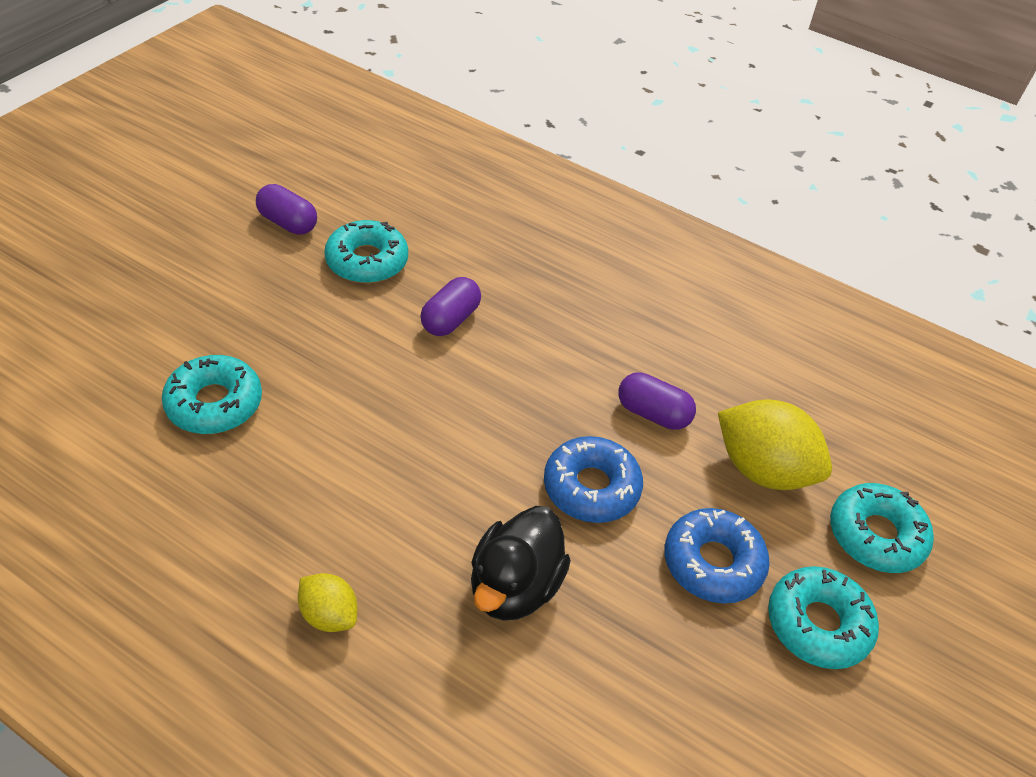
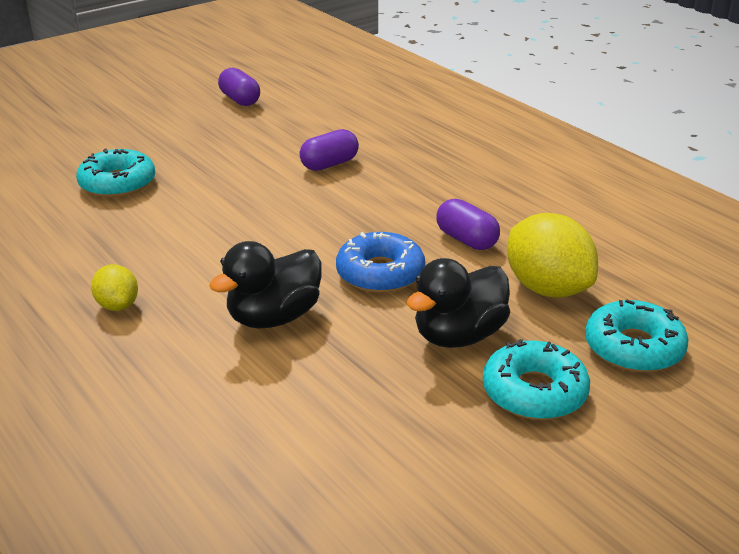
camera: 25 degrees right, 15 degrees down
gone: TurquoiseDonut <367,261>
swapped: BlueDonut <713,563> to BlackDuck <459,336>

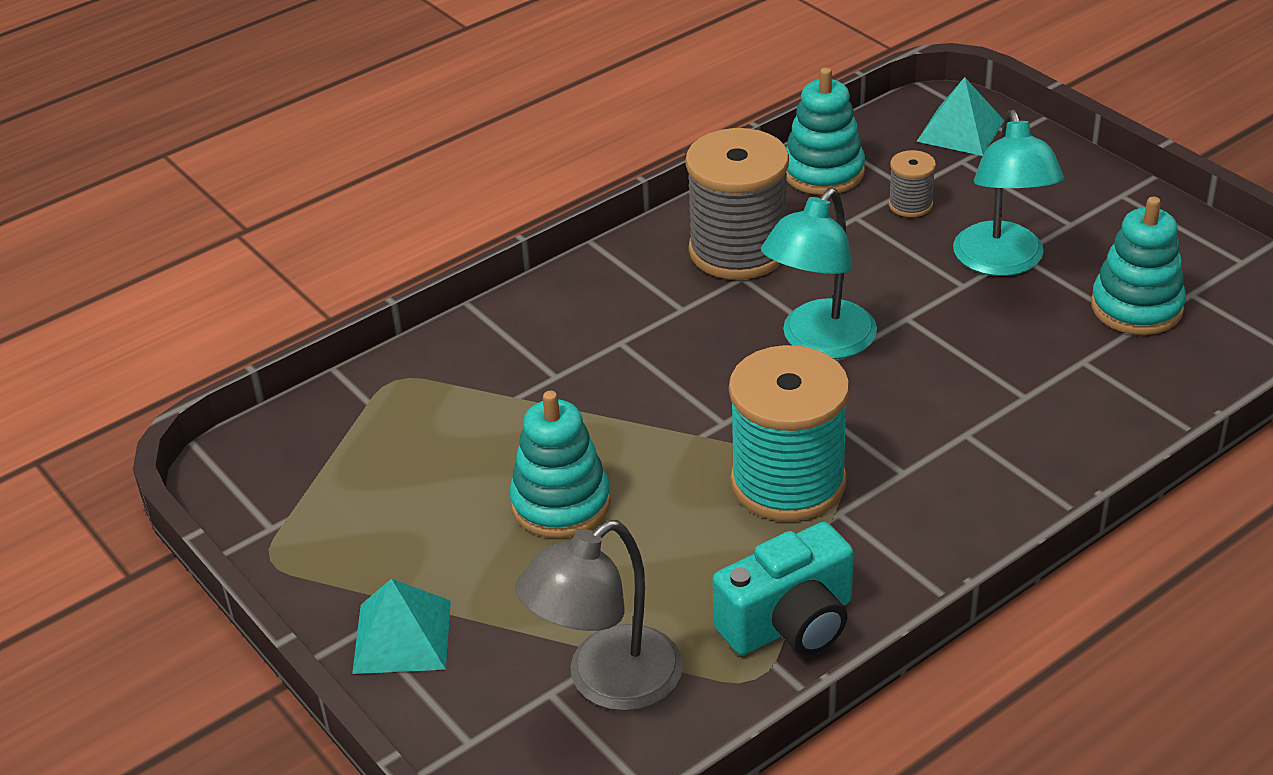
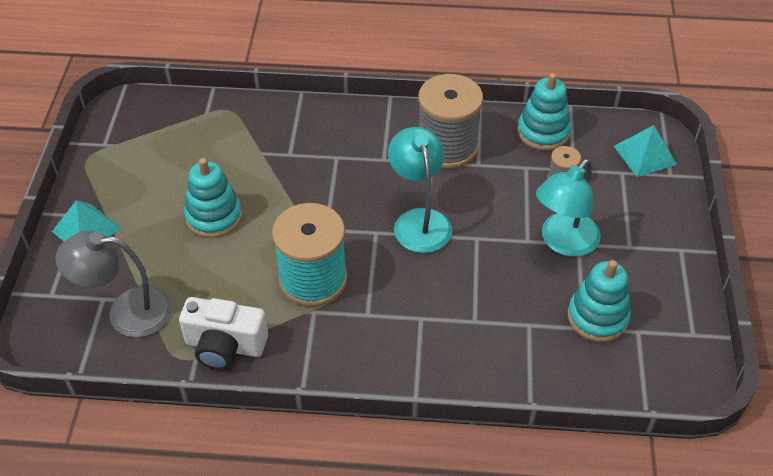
camera: 40 degrees right, 10 degrees up
repainted: TurquoiseCamera <790,623> to WhiteCamera <225,346>
rotated: TurquoiseLamp <819,342> = <419,221> 90 degrees clockwise

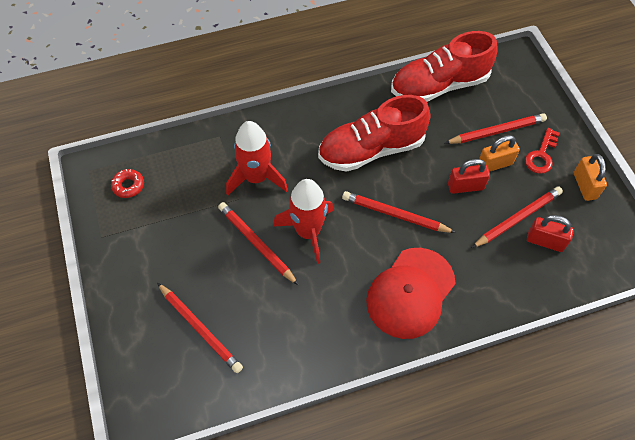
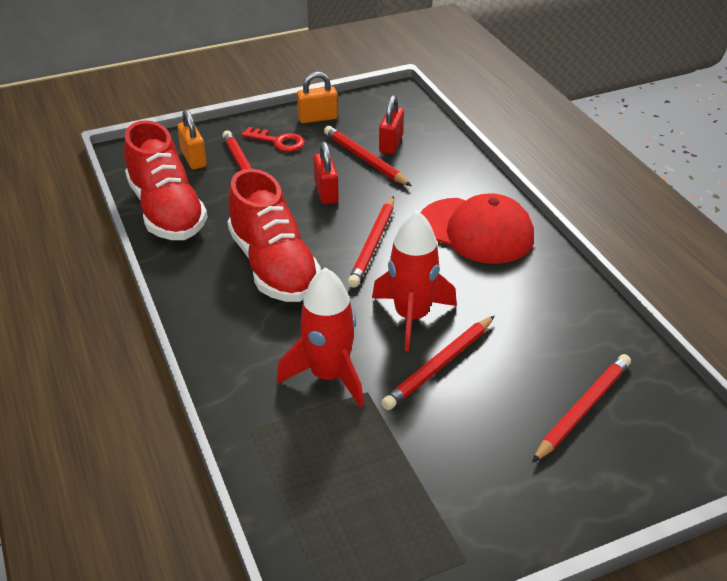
camera: 95 degrees left, 20 degrees down
gone: RedDonut <128,186>
shifted: OrangePadlock <495,164> to <193,159>

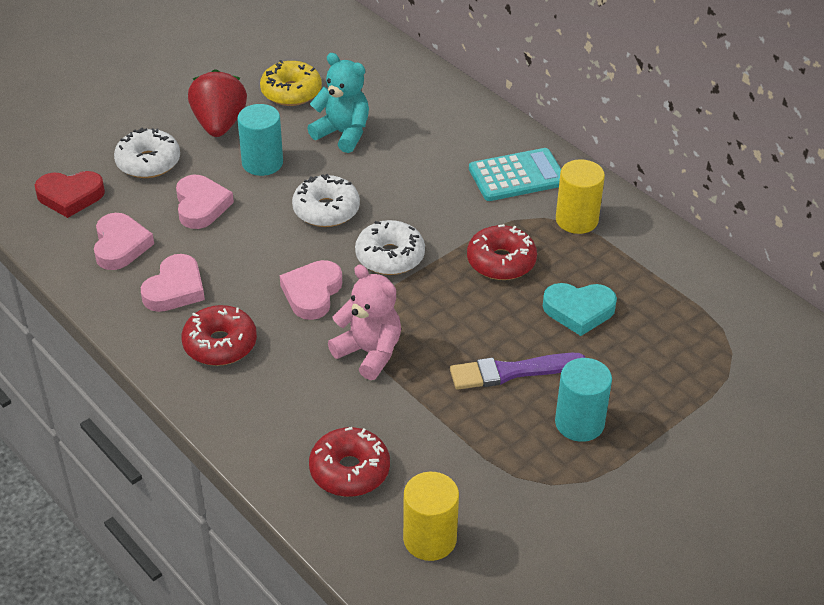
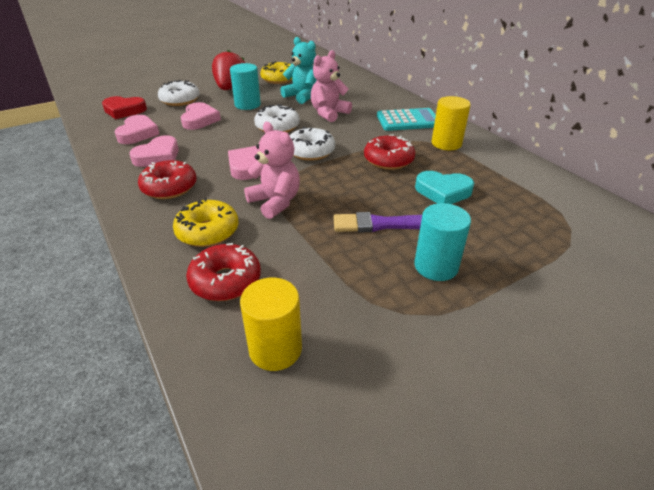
camera: 10 degrees right, 5 degrees down
new: YellowDonut <208,231>; PinkTeddyBear <329,113>

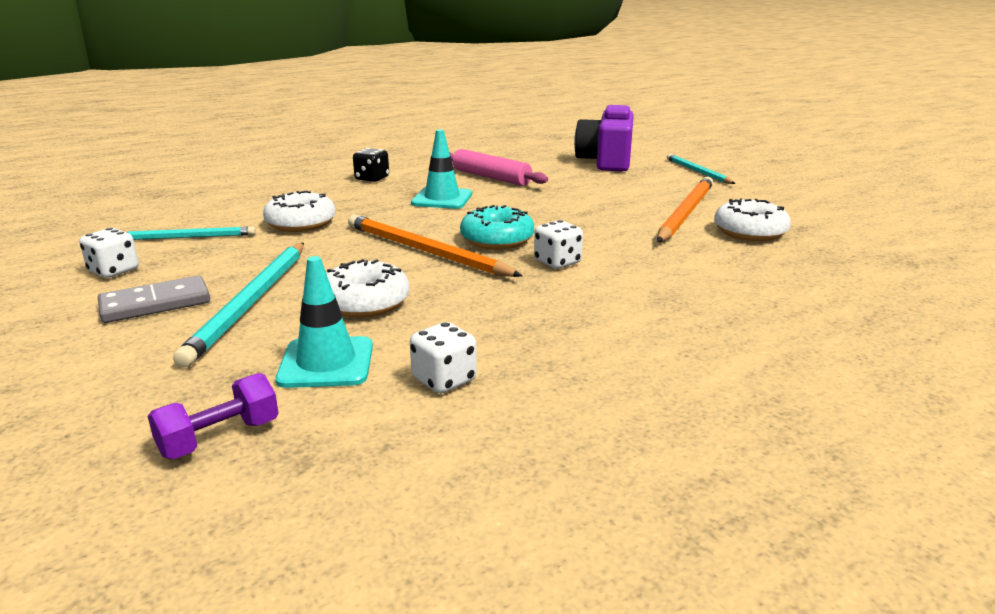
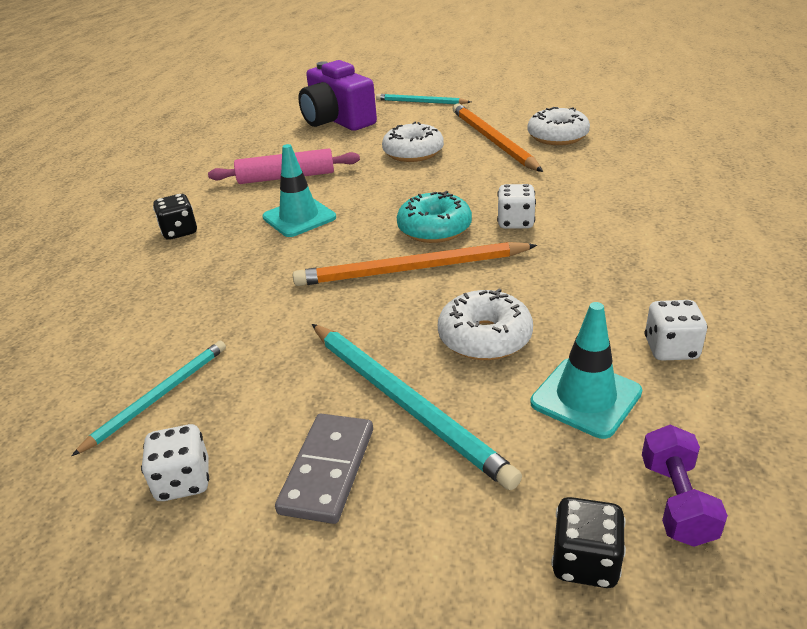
camera: 45 degrees left, 10 degrees up
new: BlackDice <585,561>
shifted: WhiteDonut <301,223> to <413,152>

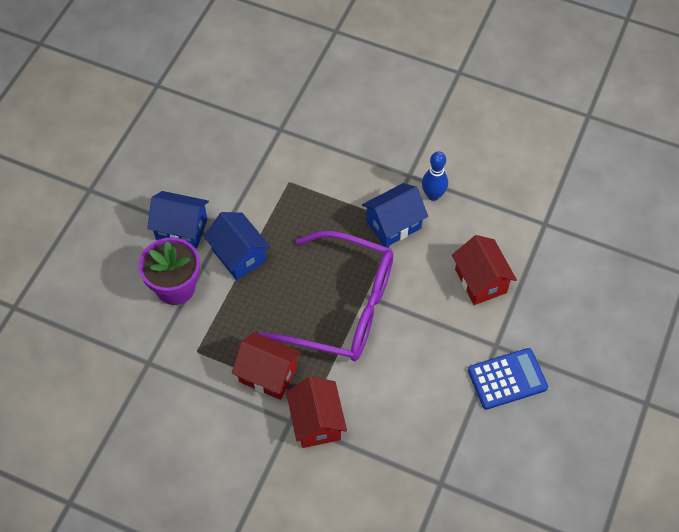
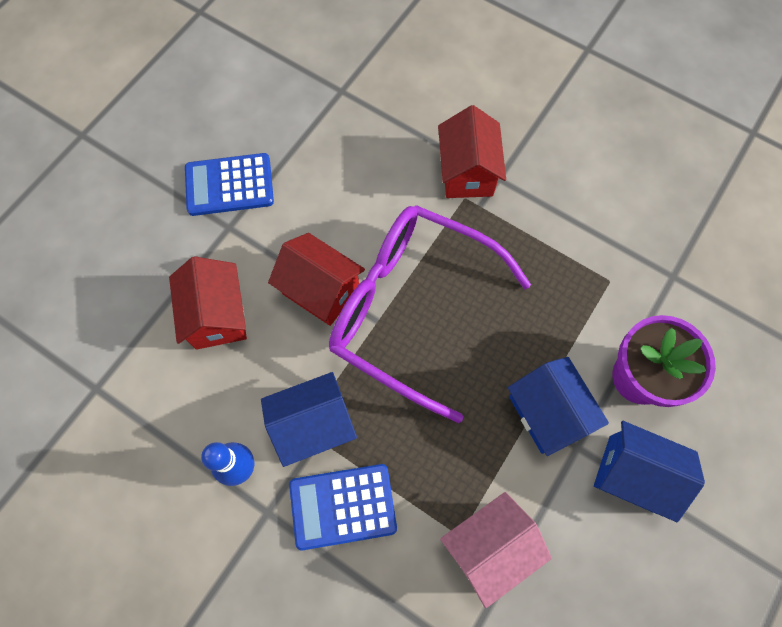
camera: 170 degrees left, 10 degrees up
new: BlueCalculator <343,506>; PinkHouse <489,547>
shifted: RedHouse <268,375> to <321,290>

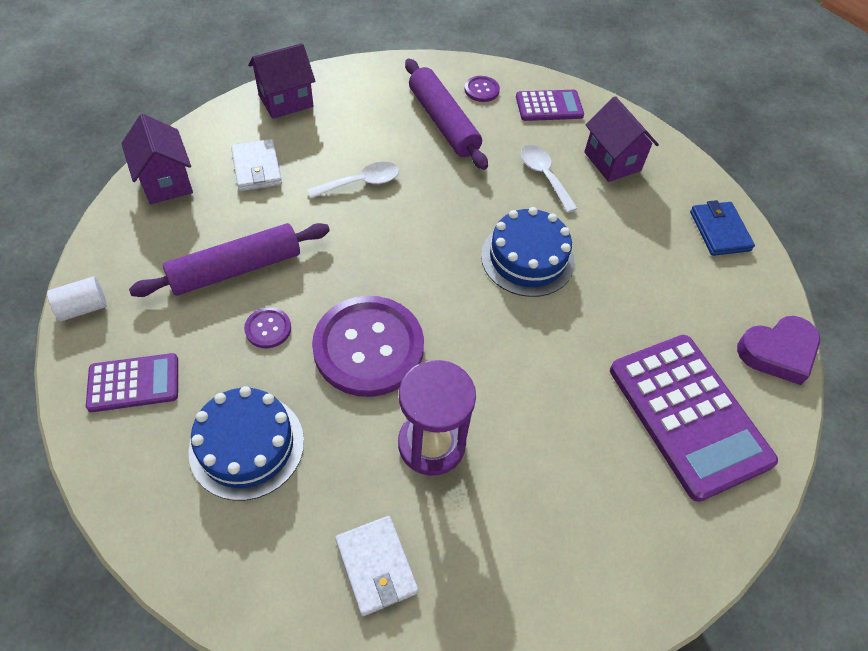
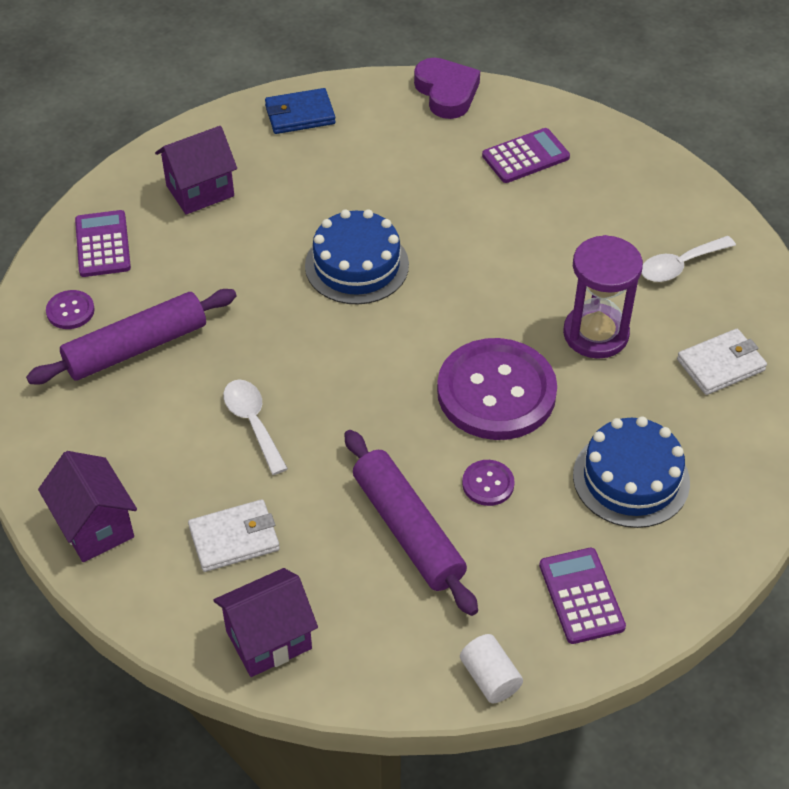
camera: 90 degrees left, 5 degrees down
shifted: WhiteSpoon <544,176> to <680,265>
scaled: PurpleCalculator <689,415> = <525,156> x0.53

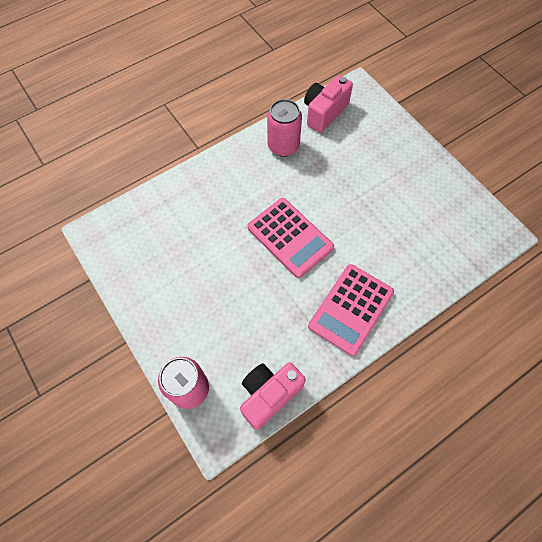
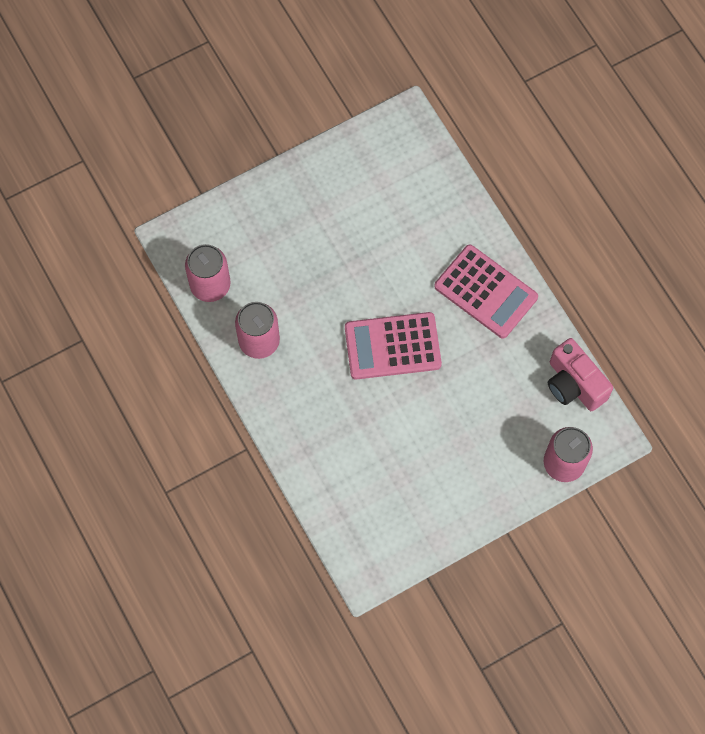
camera: 85 degrees left, 5 degrees up
swapped: PinkCamera <324,112> to PinkCan <210,285>
rotated: PinkCalculator <290,237> = <392,346> 150 degrees counterclockwise

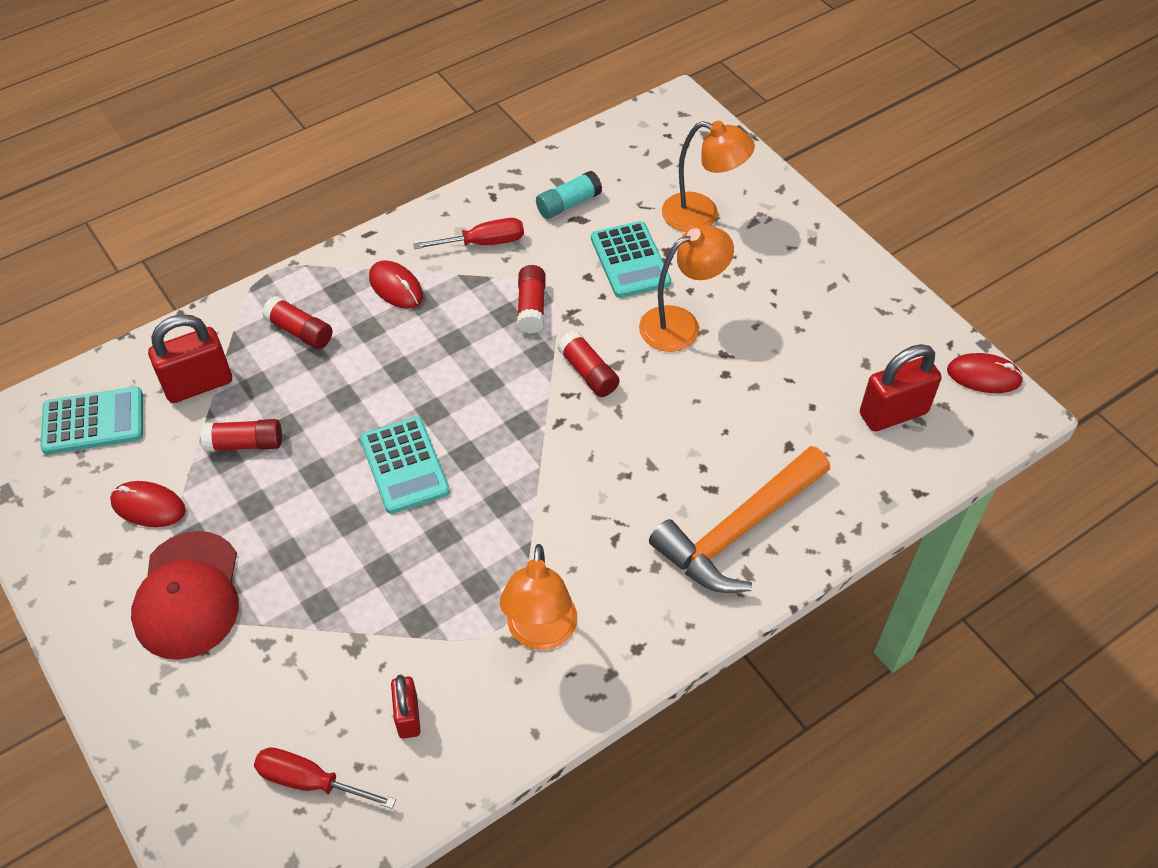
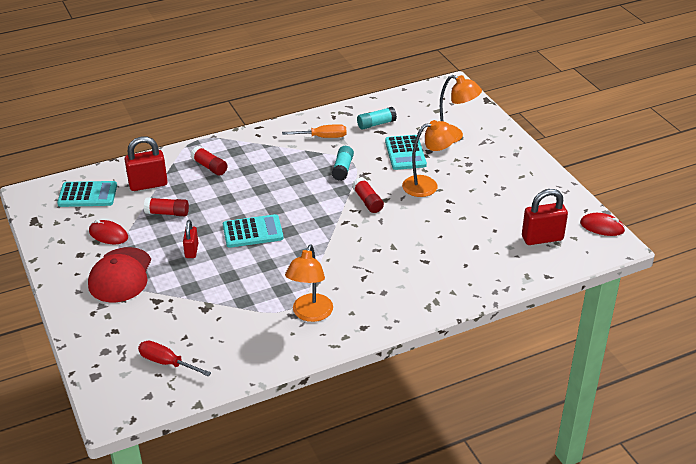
camera: 10 degrees right, 15 degrees down
gone: RedMouse <396,287>; OrangeHammer <738,531>
shifted: RedPadlock <408,716> to <191,251>
repainted: RedScrewdriver <483,243> to OrangeScrewdriver <322,137>; RedGlueStick <531,307> to TurquoiseGlueStick <343,169>
rotated: TurquoiseCalculator <404,466> = <253,232> 90 degrees counterclockwise

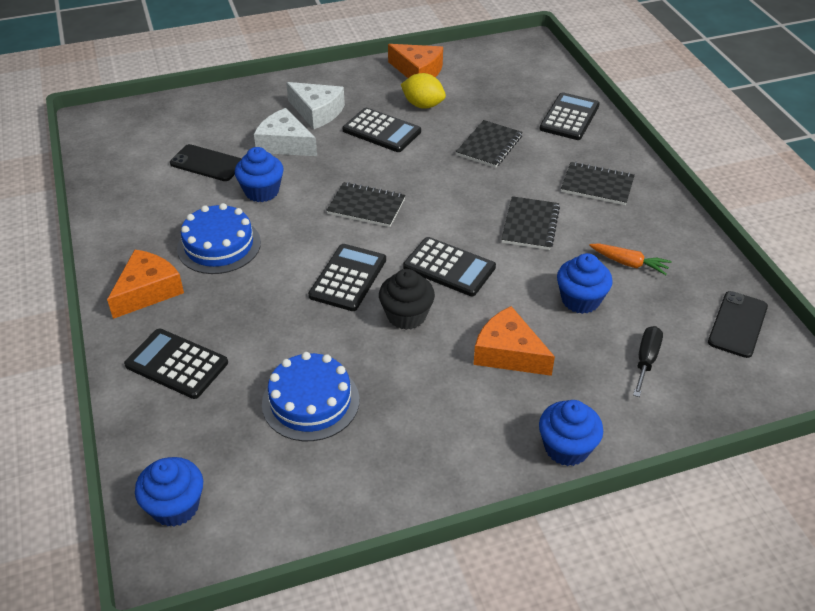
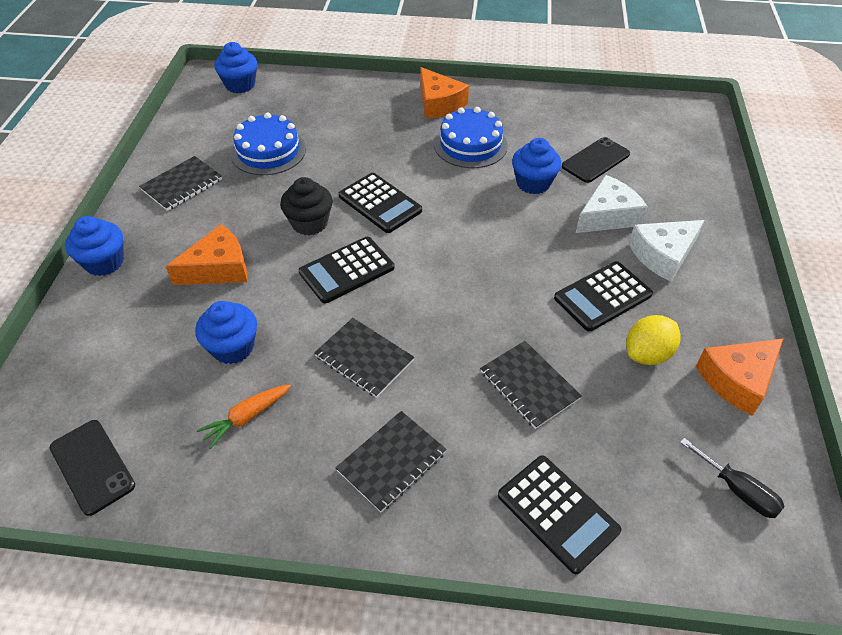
camera: 115 degrees right, 5 degrees up
gone: BlackCalculator <177,364>
shifted: BlackNotebook <366,206> to <182,185>; BlackScrewdriver <646,360> to <737,490>

